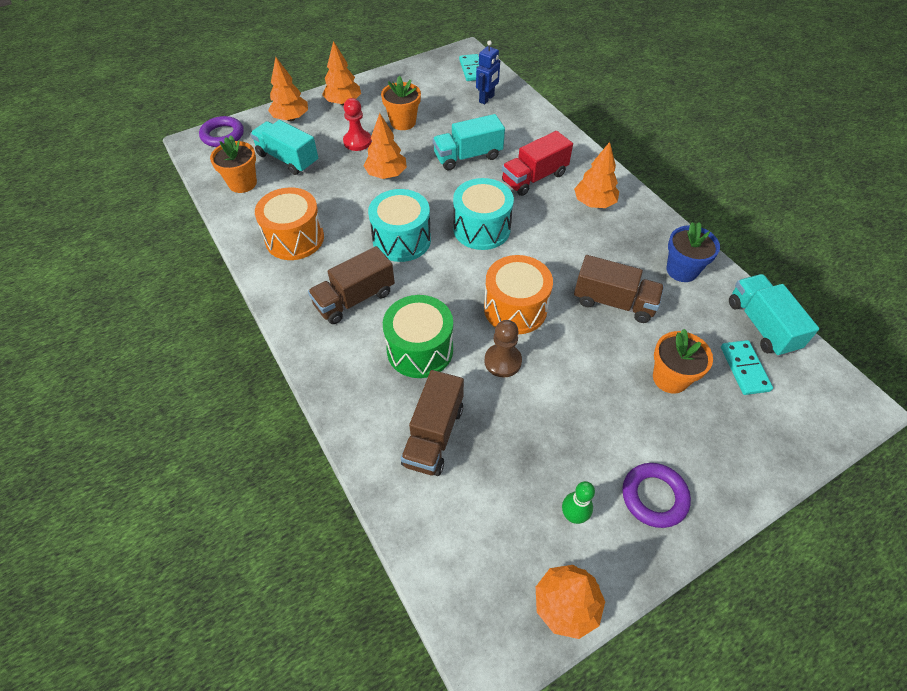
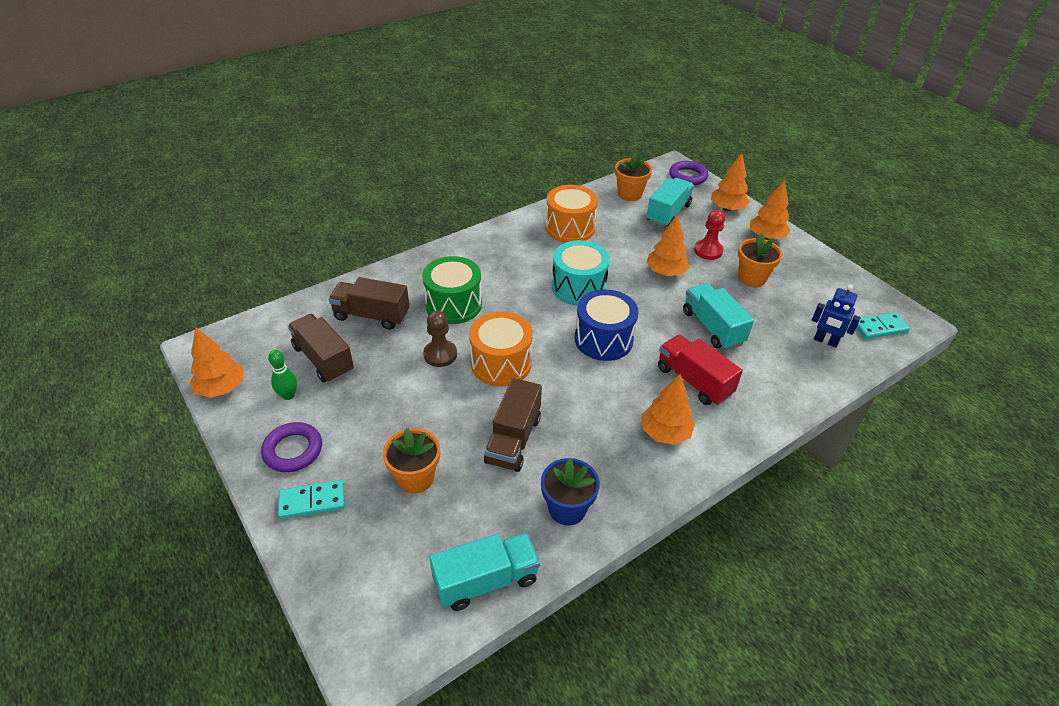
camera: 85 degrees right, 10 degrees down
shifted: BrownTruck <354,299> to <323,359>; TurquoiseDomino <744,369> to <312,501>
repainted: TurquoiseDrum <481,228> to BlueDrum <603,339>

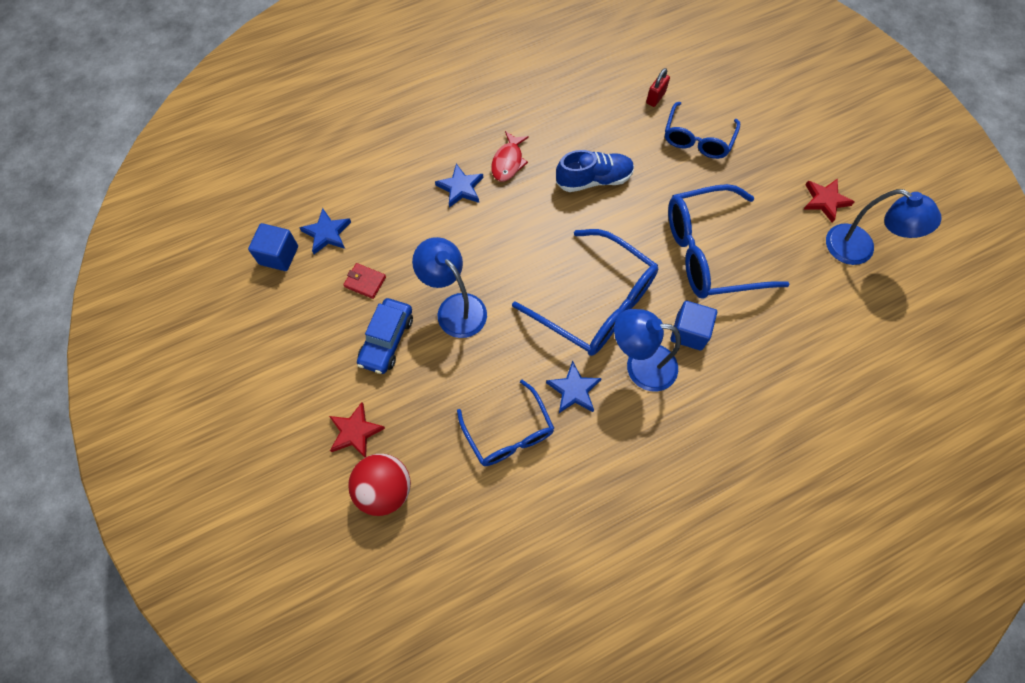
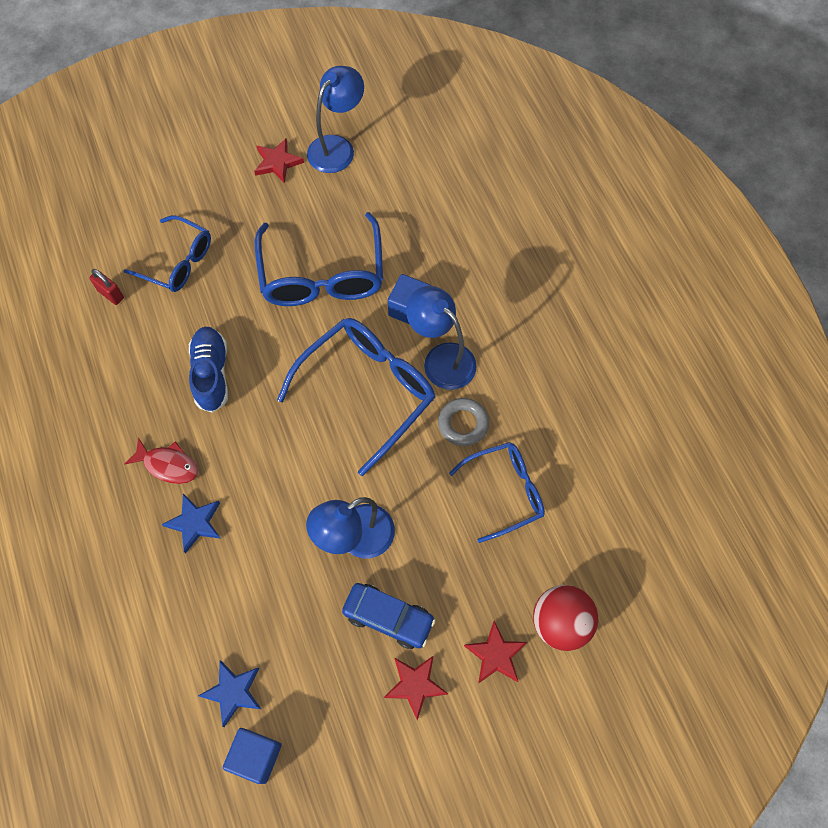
camera: 85 degrees left, 0 degrees up
gone: RedWallet <365,282>
new: RedStar <415,685>
swapped: BlueStar <574,390> to GreyRing <463,424>
rotated: BlueLamp <640,365> = <441,358> 120 degrees clockwise

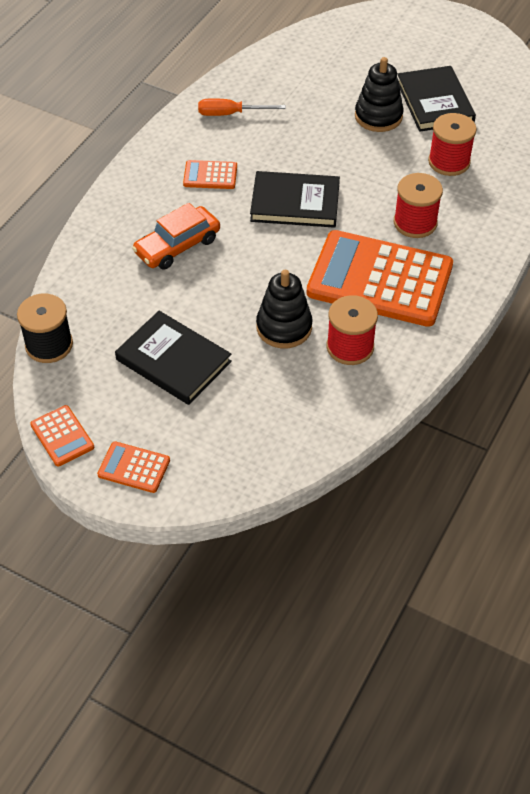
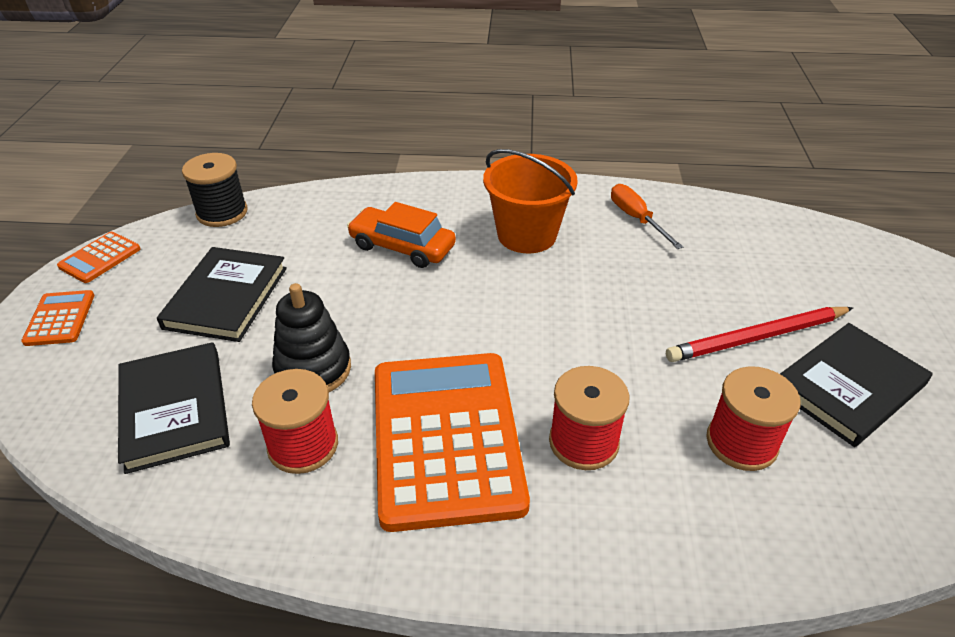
camera: 65 degrees right, 10 degrees down
shifted: BlackBook <295,203> to <175,409>
swapped: OrangeCalculator <210,175> to OrangeBucket <527,235>; BlackStackingToy <378,116> to RedPencil <757,338>

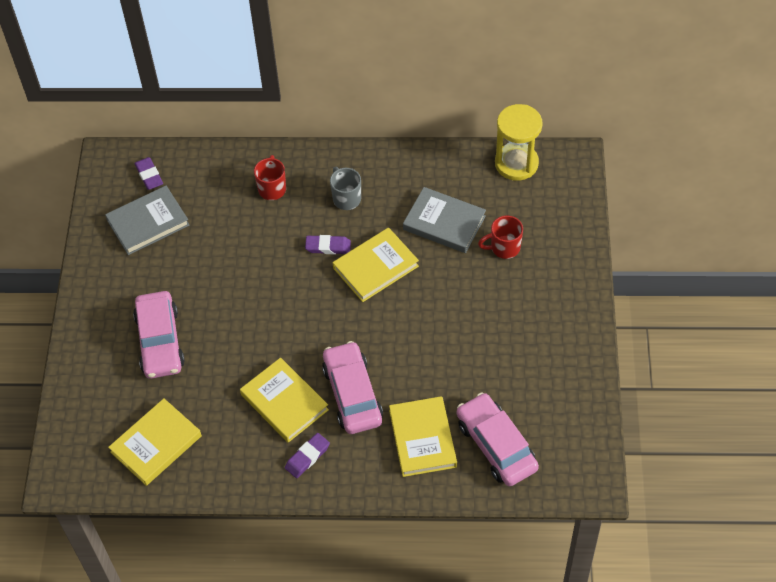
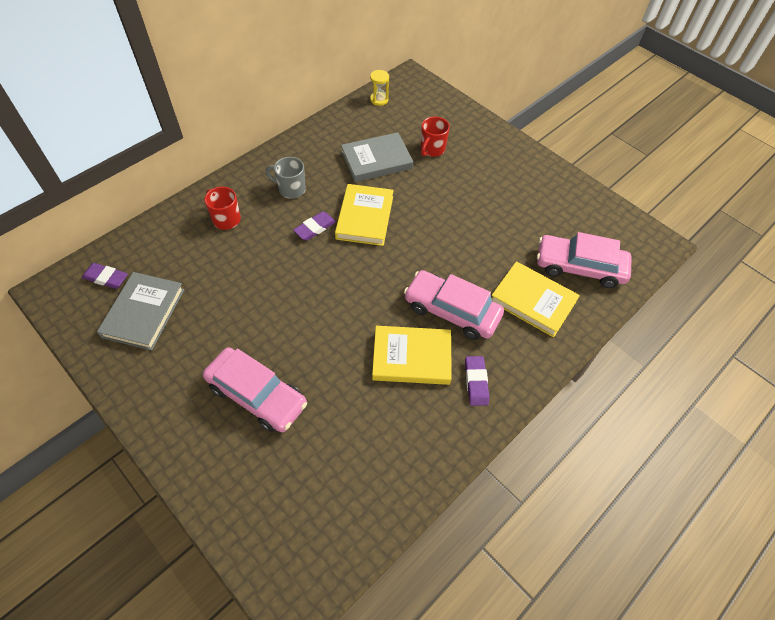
camera: 50 degrees left, 0 degrees up
gone: YellowBook <156,444>
scaled: YellowHourglass <516,163> = <379,100> x0.50

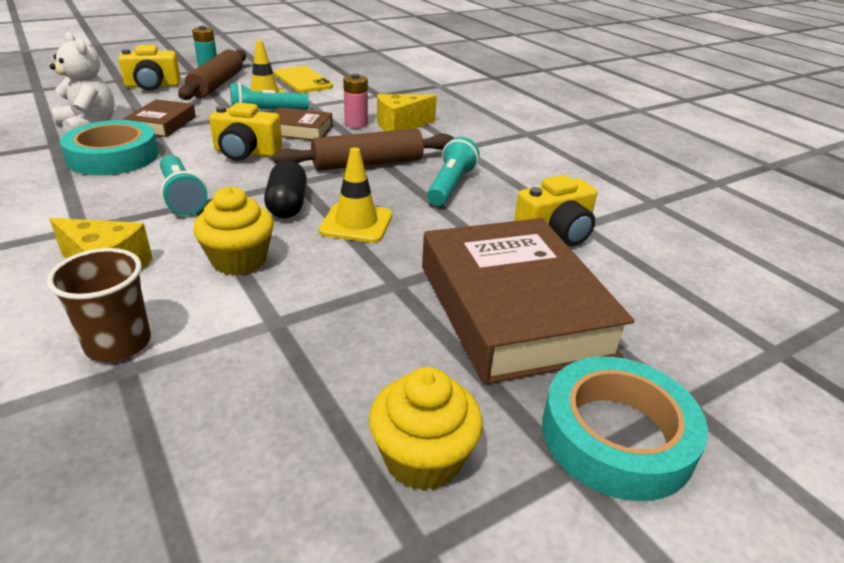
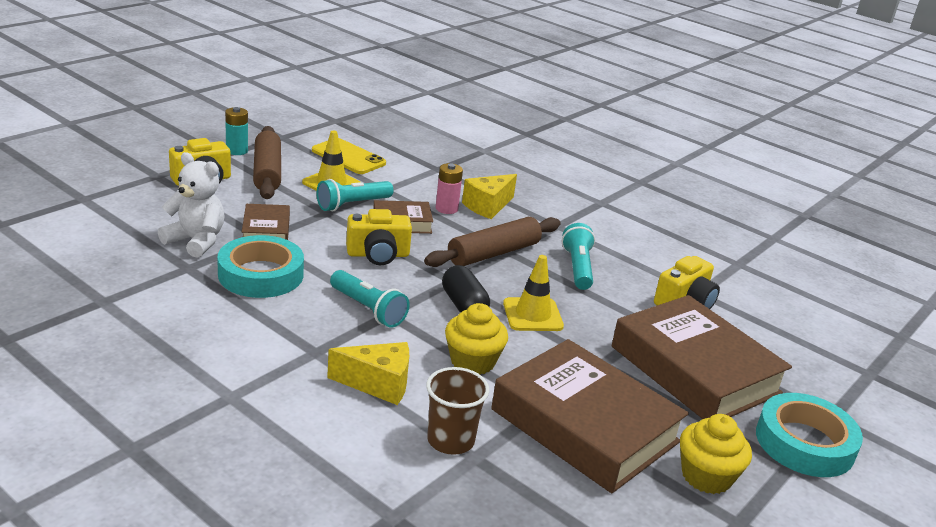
camera: 20 degrees left, 5 degrees down
new: BrownBook <584,426>

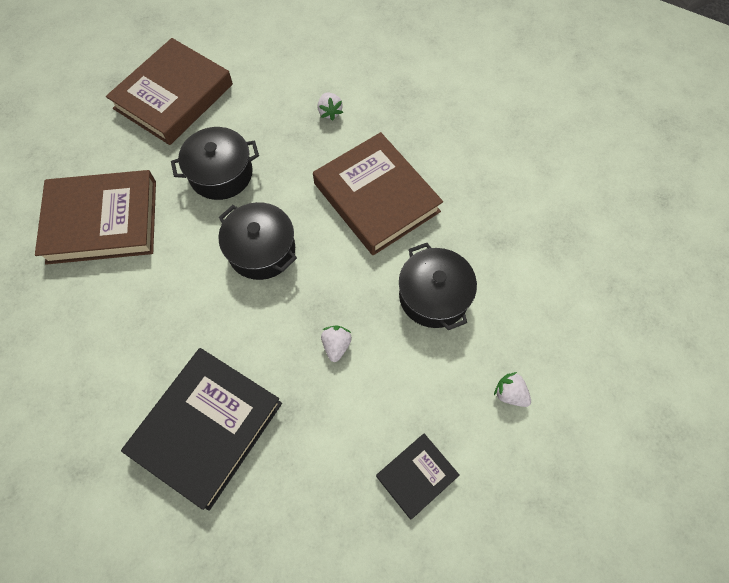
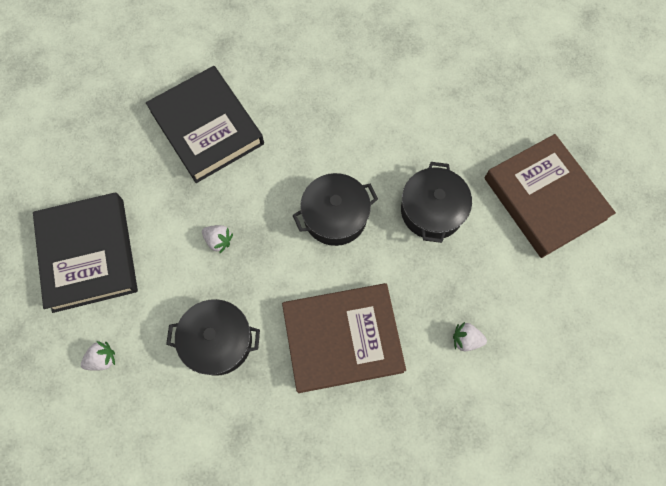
camera: 115 degrees right, 5 degrees up
gone: BrownBook <102,221>
scaled: BlackBook <416,476> = <89,254> x1.96

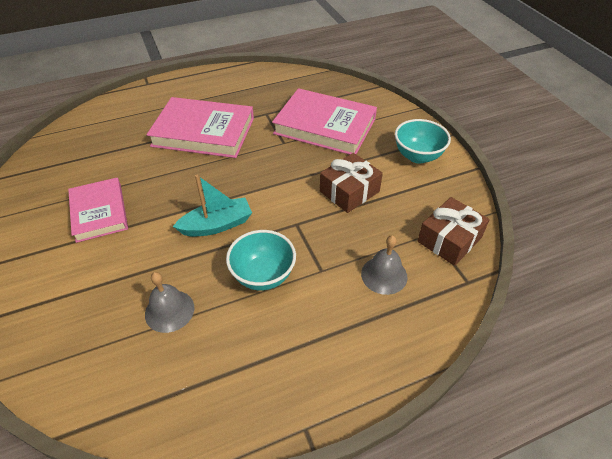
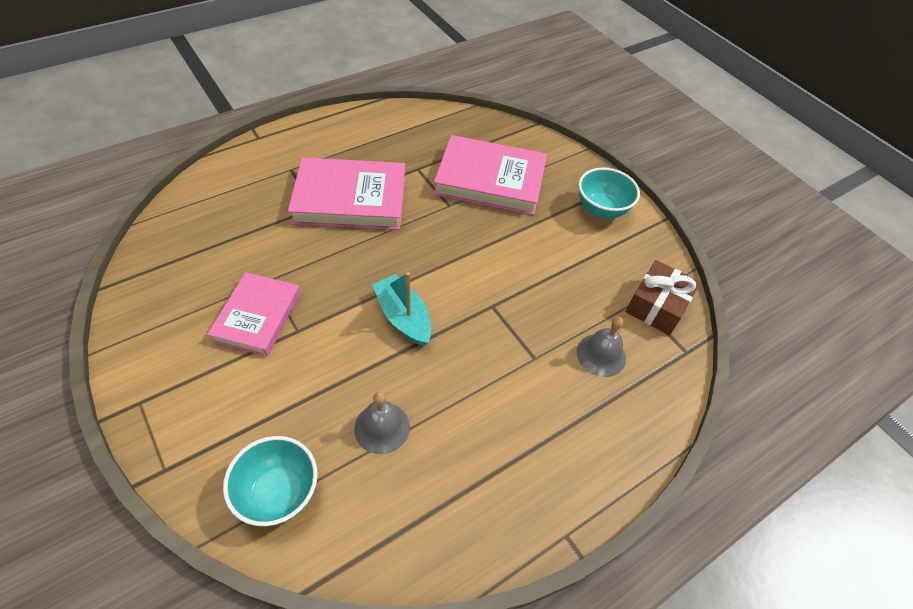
camera: 15 degrees left, 5 degrees up
gone: BrownGift <349,191>
shifted: TurquoiseBowl <263,275> to <278,493>
rotated: PinkBook <99,212> = <257,316> 45 degrees clockwise; TurquoiseBoat <217,225> = <403,317> 90 degrees counterclockwise

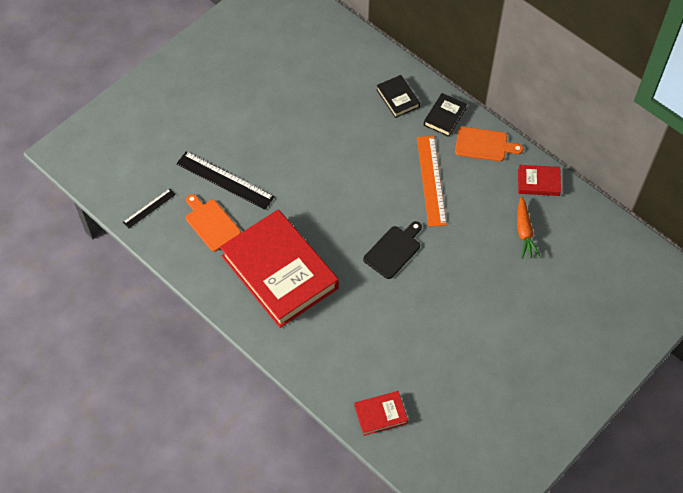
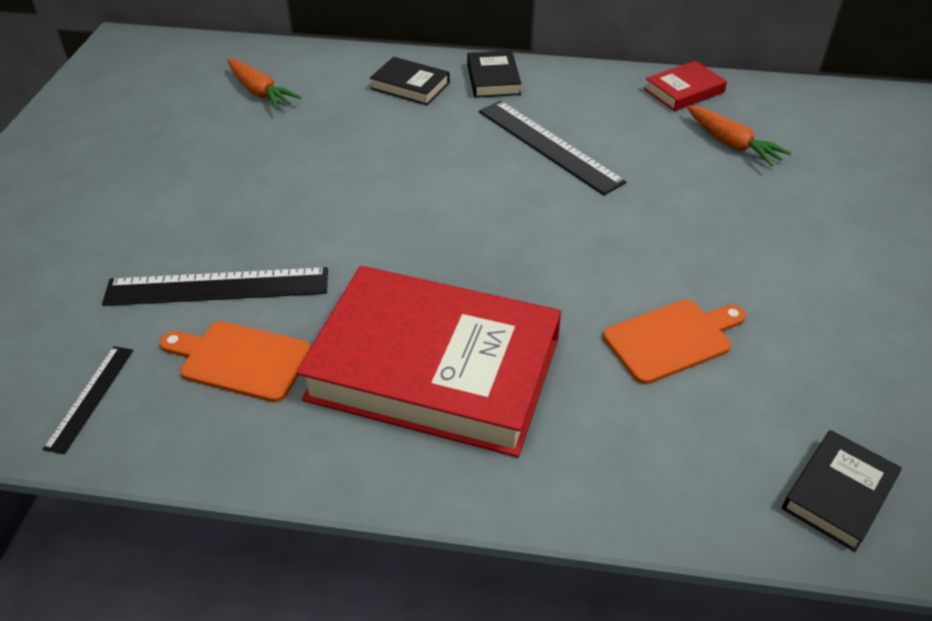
camera: 35 degrees left, 15 degrees down
gone: BlackCuttingBoard <393,250>
new: OrangeCarrot <260,92>
shifted: OrangeCuttingBoard <484,145> to <671,339>
repainted: RedBook <380,414> to BlackBook <838,493>; OrangeRuler <431,180> to BlackRuler <548,146>

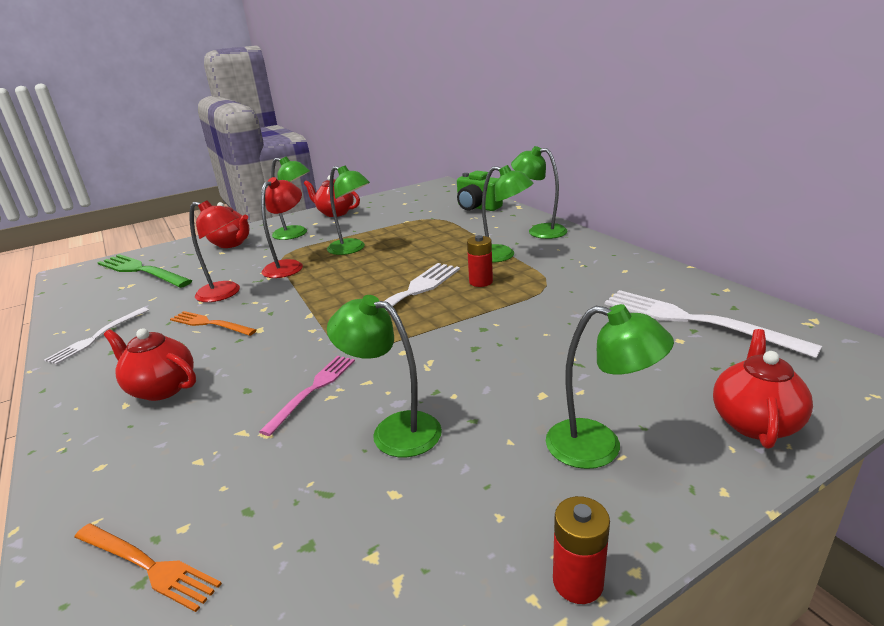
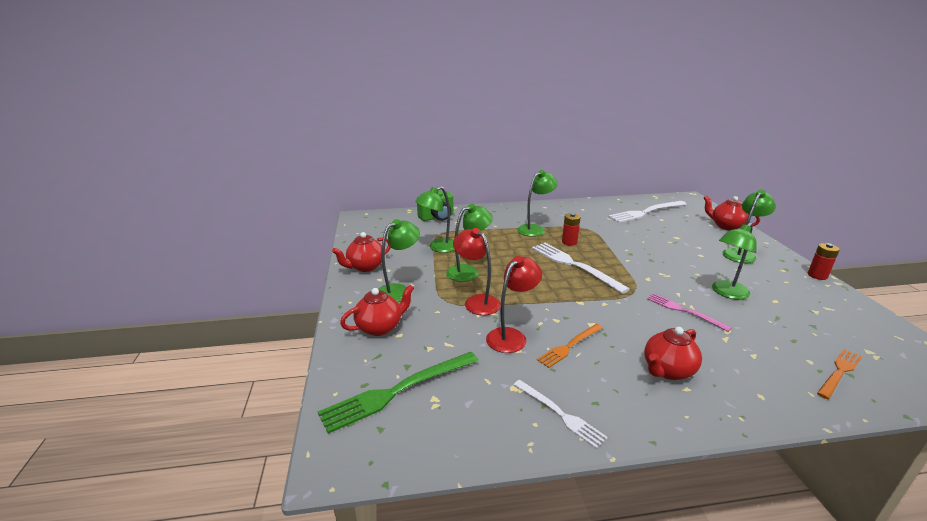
camera: 70 degrees left, 0 degrees up
shifted: GreenLamp <539,231> to <438,248>

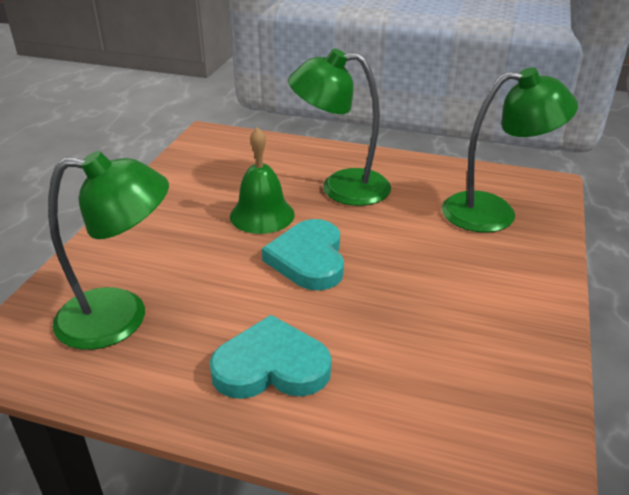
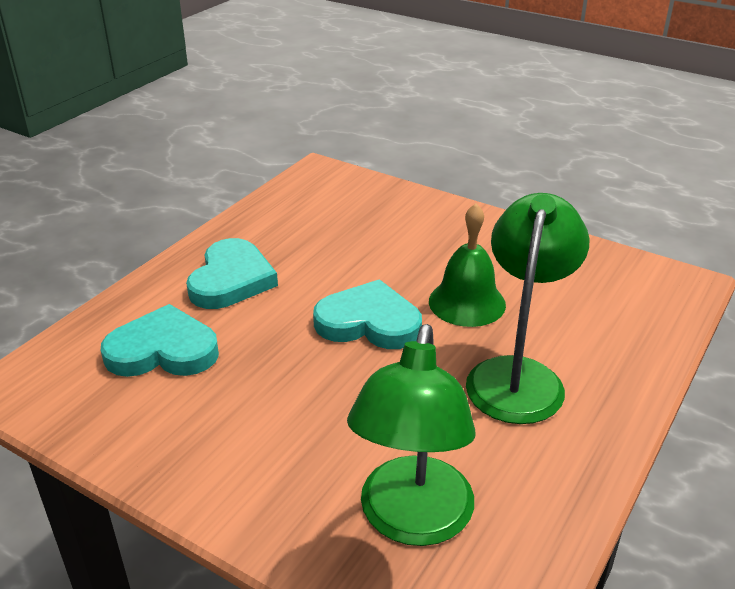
camera: 105 degrees right, 0 degrees up
gone: GreenLamp <121,317>
new: TurquoiseHeart <163,350>

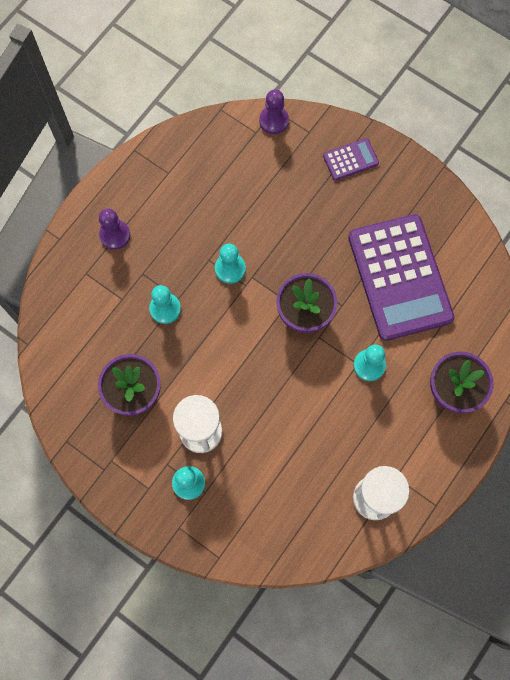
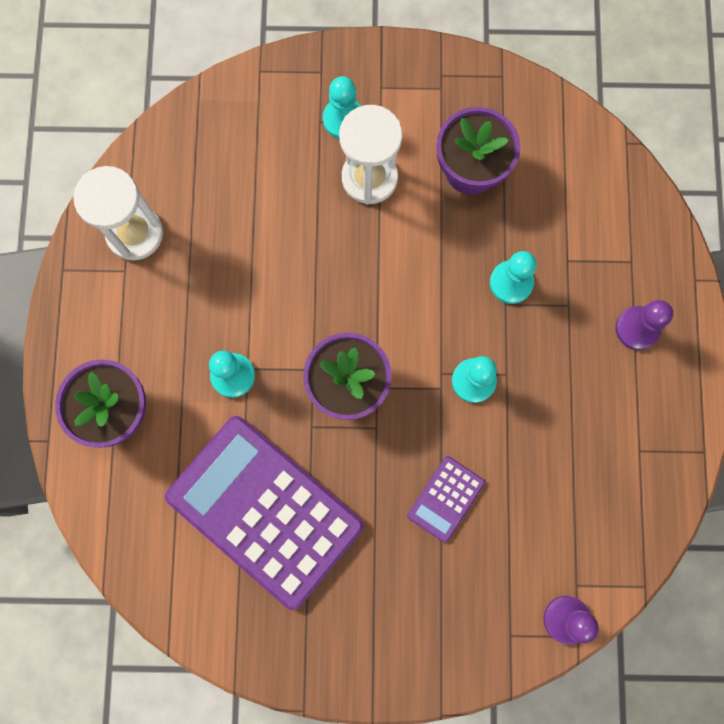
camera: 145 degrees right, 5 degrees up
shifted: PurpleCalculator <350,160> to <445,498>

